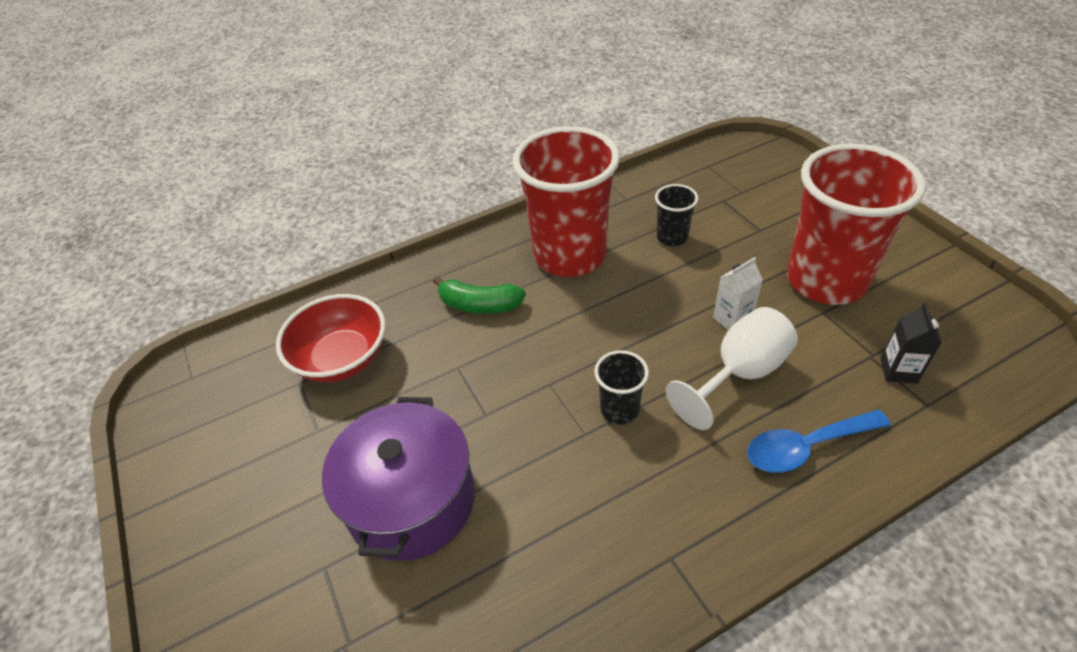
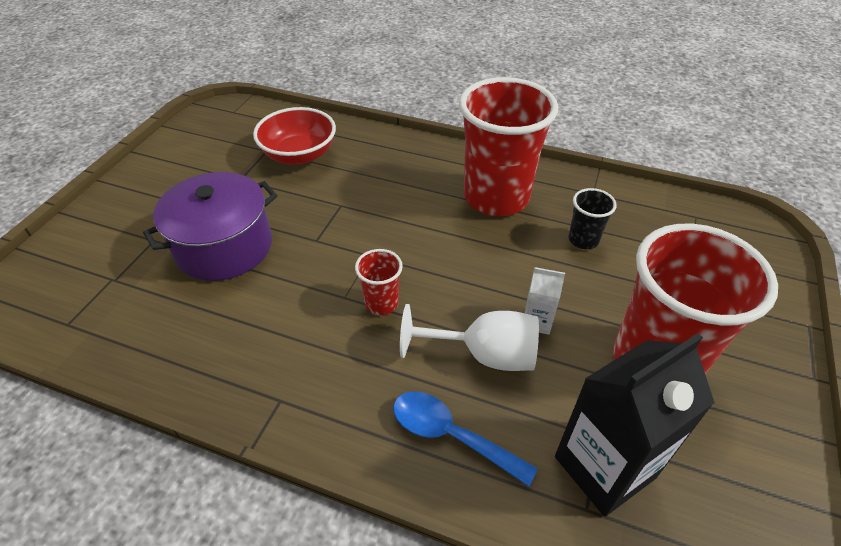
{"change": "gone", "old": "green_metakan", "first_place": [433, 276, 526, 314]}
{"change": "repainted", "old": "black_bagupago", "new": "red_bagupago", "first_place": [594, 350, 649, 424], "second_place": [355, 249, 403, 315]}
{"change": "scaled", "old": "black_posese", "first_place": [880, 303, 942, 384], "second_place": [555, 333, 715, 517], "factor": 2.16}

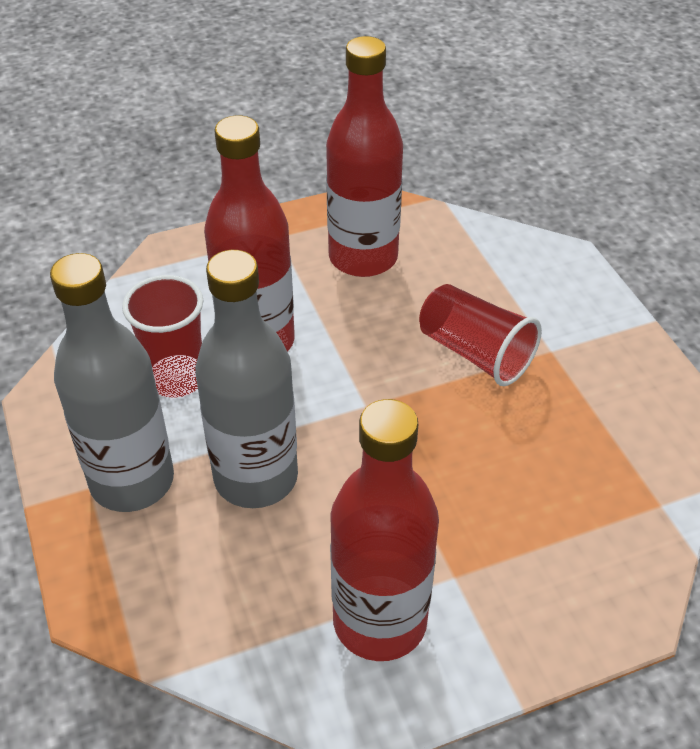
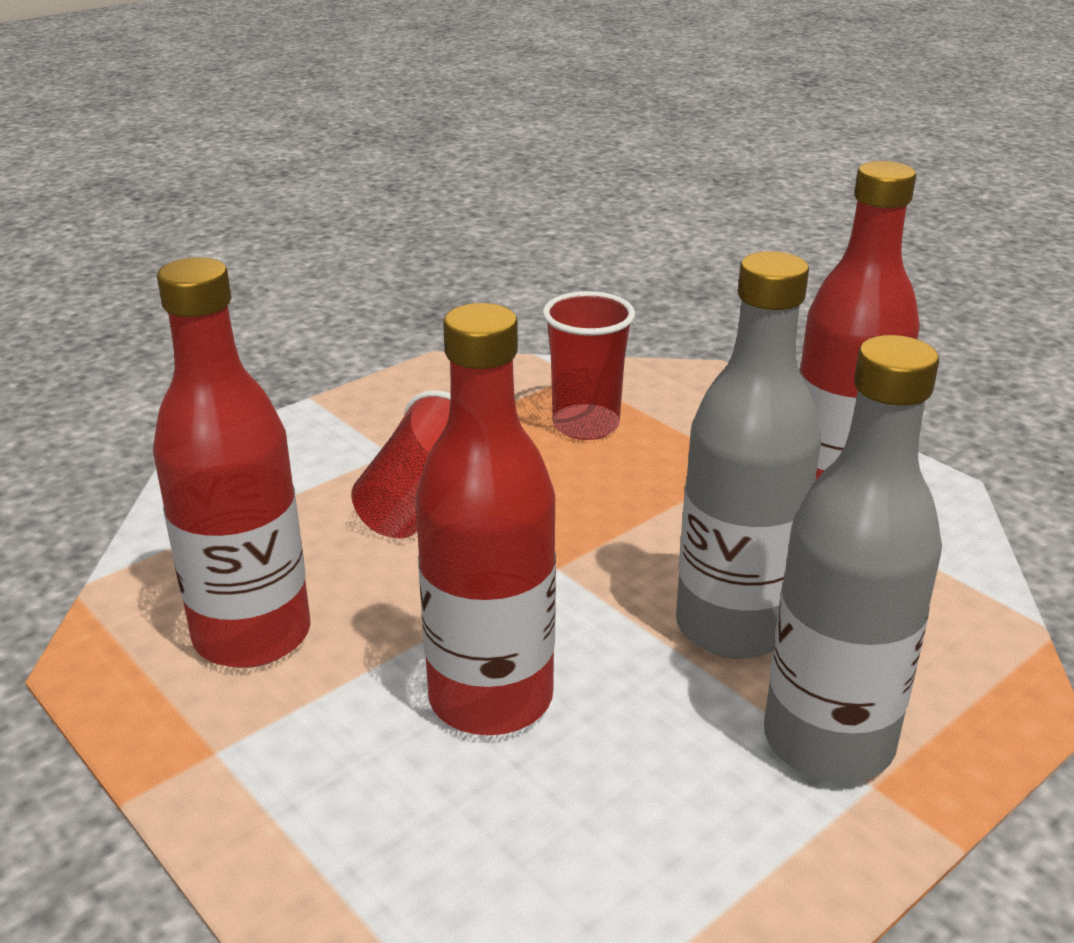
{"change": "shifted", "old": "red_bagupago", "first_place": [122, 275, 203, 398], "second_place": [543, 291, 635, 440]}

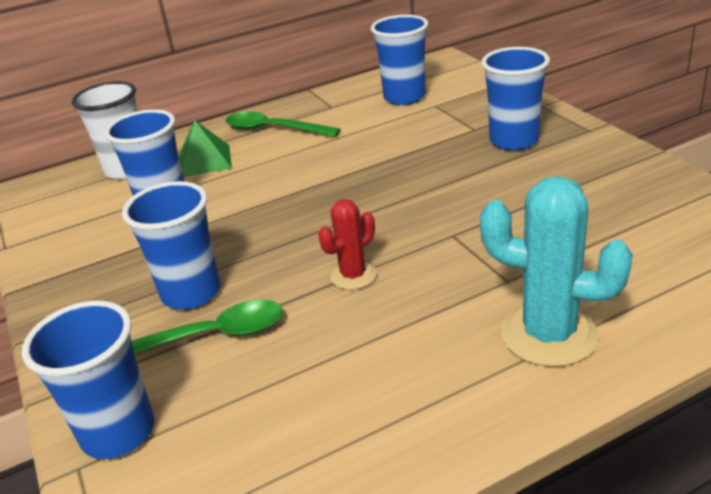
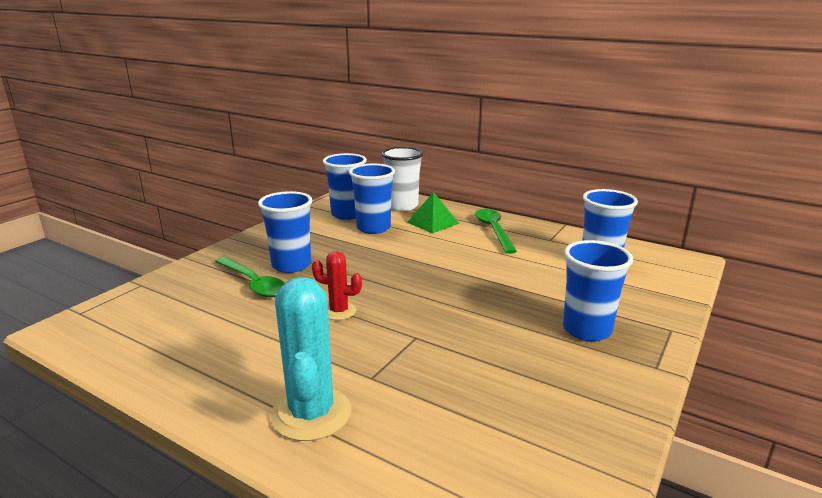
{"change": "shifted", "old": "blue_bagupago", "first_place": [22, 301, 154, 459], "second_place": [323, 153, 367, 220]}

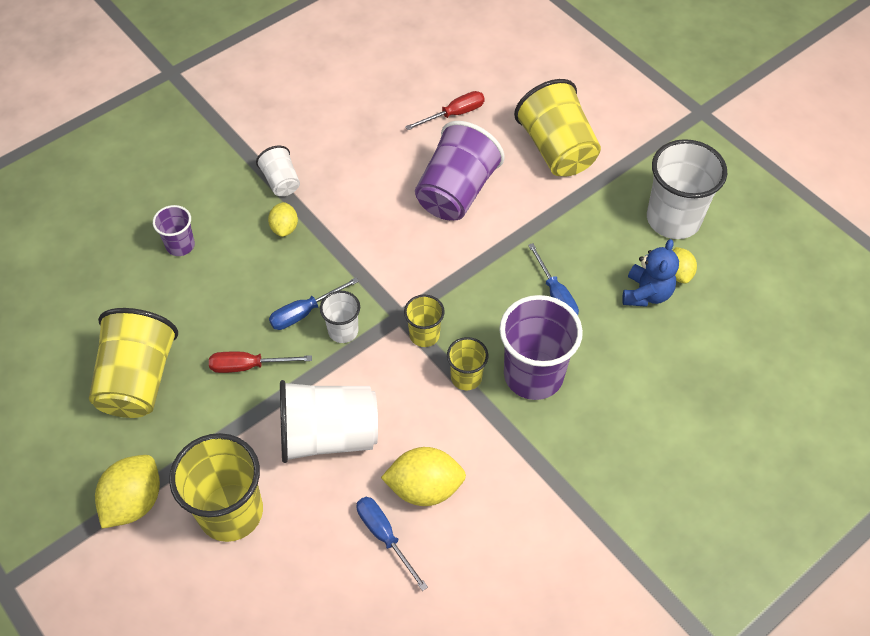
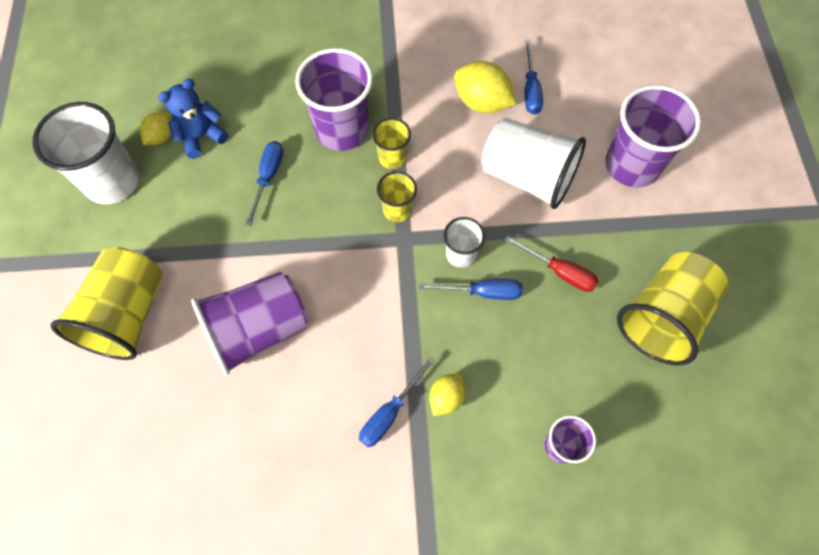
{"change": "gone", "old": "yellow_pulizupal", "first_place": [95, 455, 160, 529]}
{"change": "gone", "old": "white_bagupago", "first_place": [256, 146, 300, 196]}
{"change": "gone", "old": "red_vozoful", "first_place": [405, 91, 485, 130]}
{"change": "new", "new": "blue_vozoful", "second_place": [359, 356, 435, 447]}
{"change": "repainted", "old": "yellow_bagupago", "new": "purple_bagupago", "first_place": [169, 433, 263, 542], "second_place": [605, 85, 701, 188]}

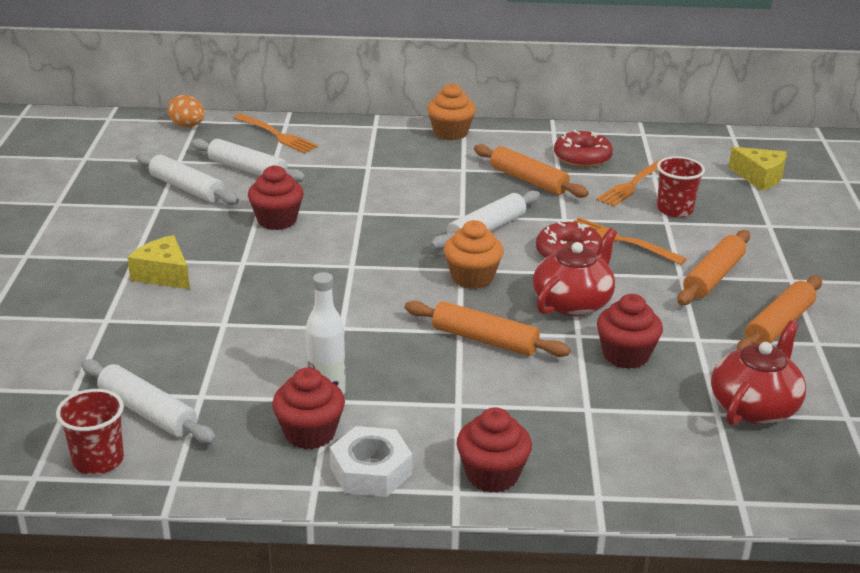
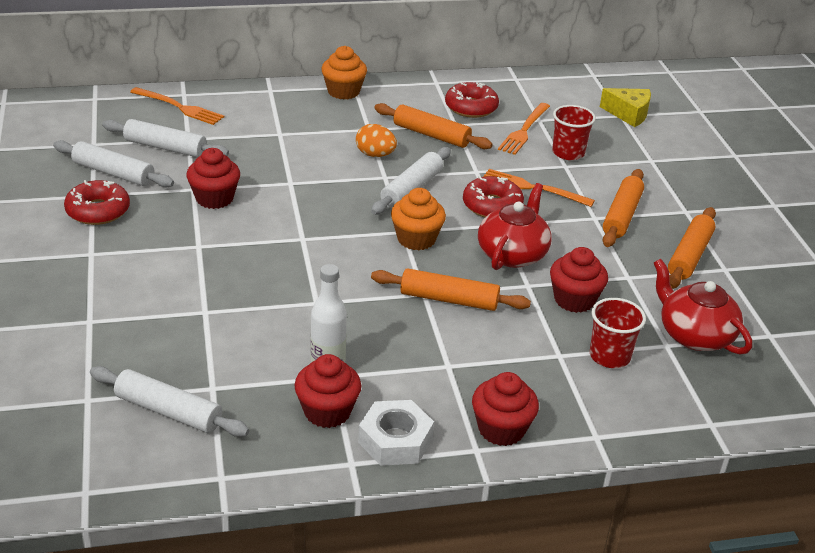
{"change": "gone", "old": "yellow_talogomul", "first_place": [127, 235, 190, 289]}
{"change": "new", "new": "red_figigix", "second_place": [64, 180, 130, 225]}
{"change": "shifted", "old": "red_bagupago", "first_place": [56, 389, 124, 475], "second_place": [590, 298, 646, 368]}
{"change": "shifted", "old": "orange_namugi", "first_place": [168, 95, 204, 127], "second_place": [356, 124, 397, 157]}
{"change": "rotated", "old": "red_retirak", "first_place": [711, 320, 806, 426], "second_place": [654, 259, 752, 355], "degrees": -60}

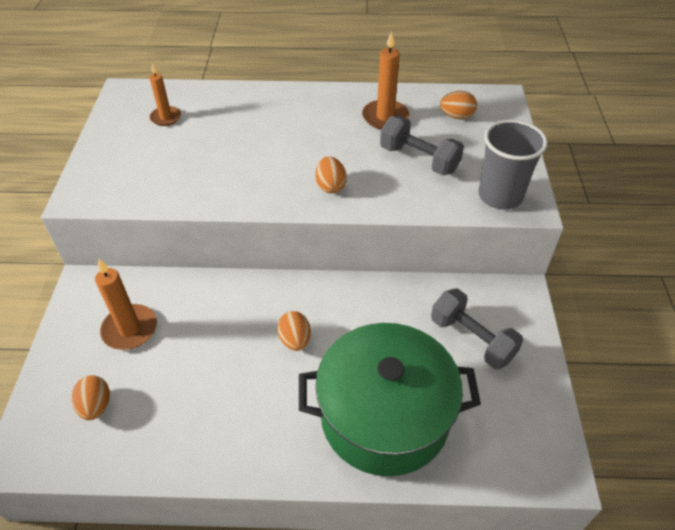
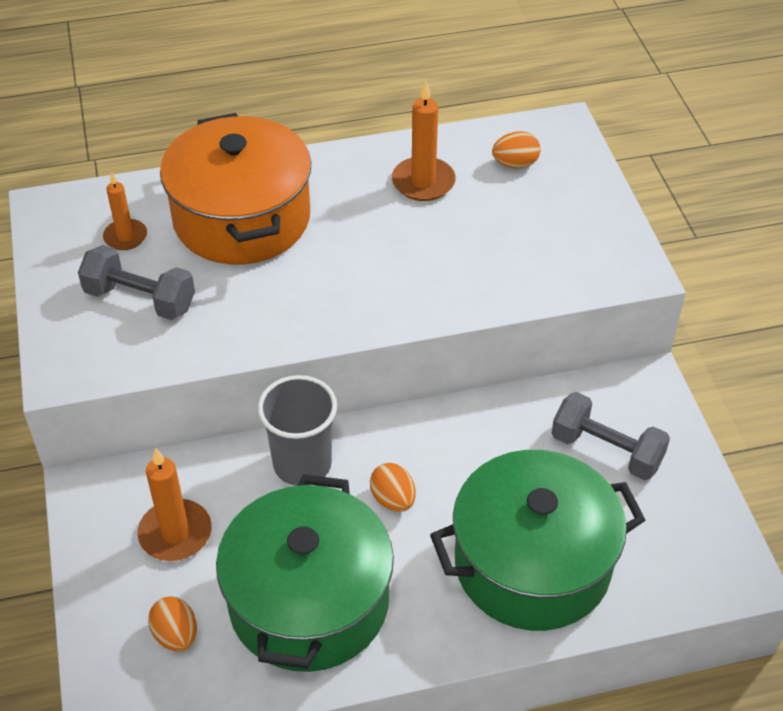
{"change": "gone", "old": "orange_namugi", "first_place": [316, 156, 347, 194]}
{"change": "new", "new": "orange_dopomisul", "second_place": [160, 113, 311, 264]}
{"change": "new", "new": "green_dopomisul", "second_place": [216, 474, 394, 672]}
{"change": "shifted", "old": "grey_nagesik", "first_place": [380, 116, 464, 176], "second_place": [78, 245, 195, 320]}
{"change": "shifted", "old": "grey_bagupago", "first_place": [479, 120, 548, 210], "second_place": [258, 375, 337, 486]}

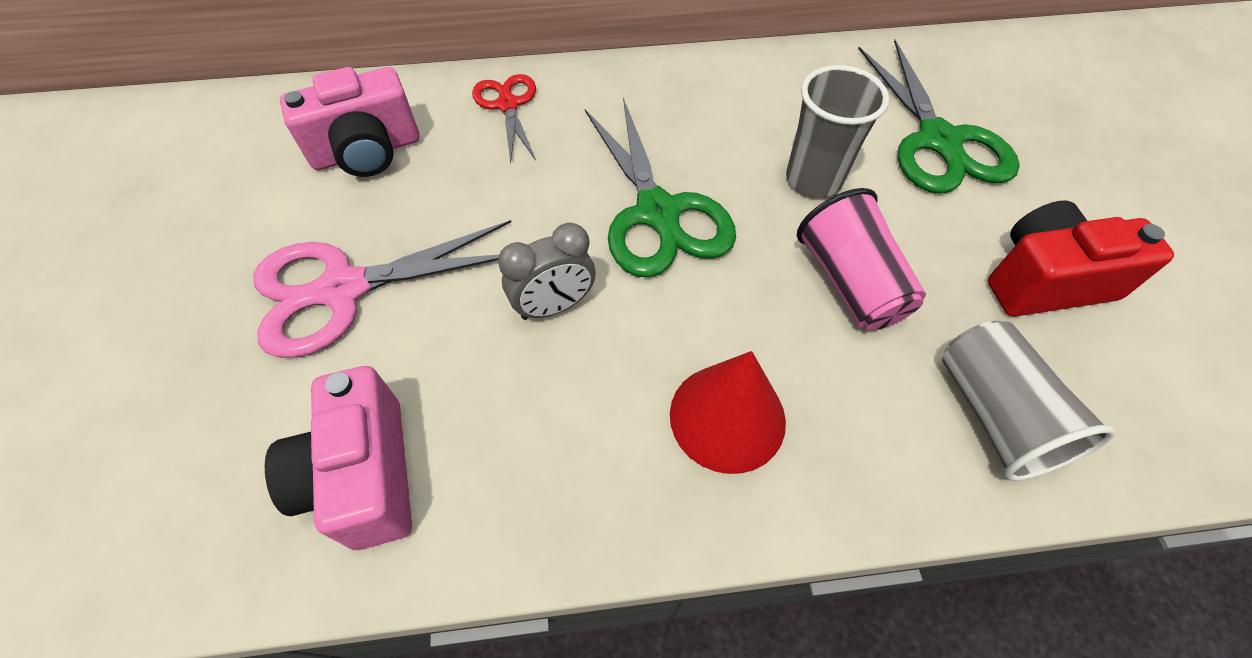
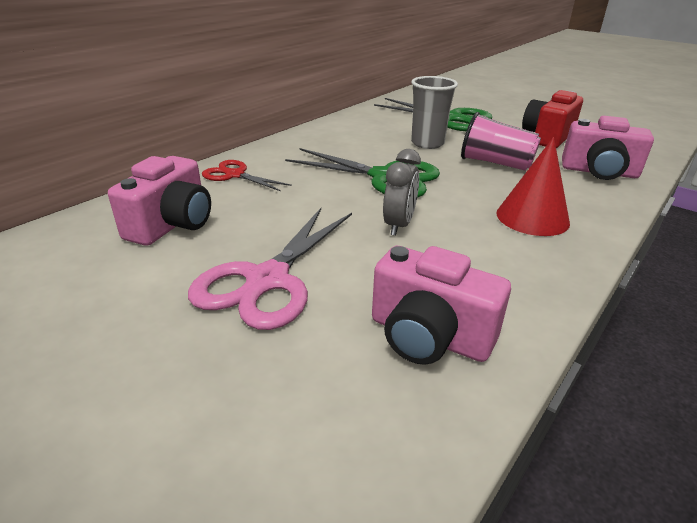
{"change": "swapped", "old": "grey_bagupago", "new": "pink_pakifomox", "first_place": [942, 321, 1115, 481], "second_place": [562, 116, 654, 180]}

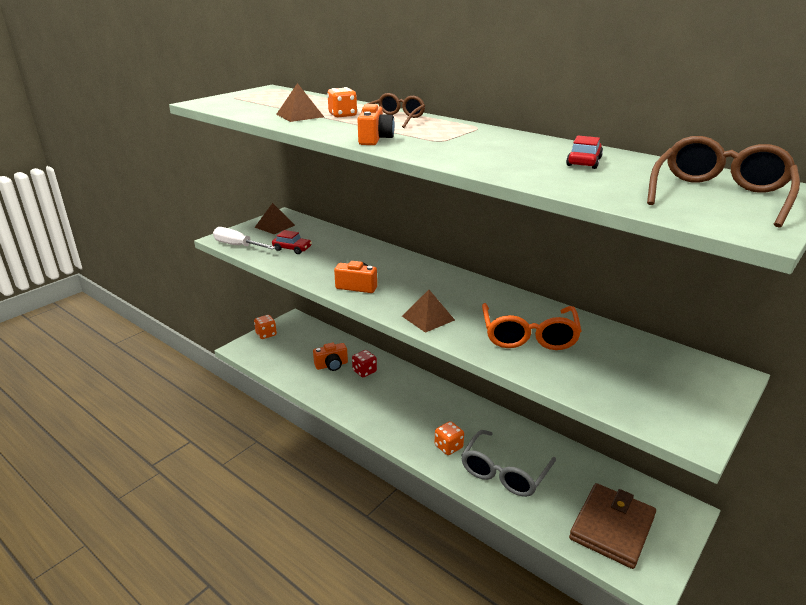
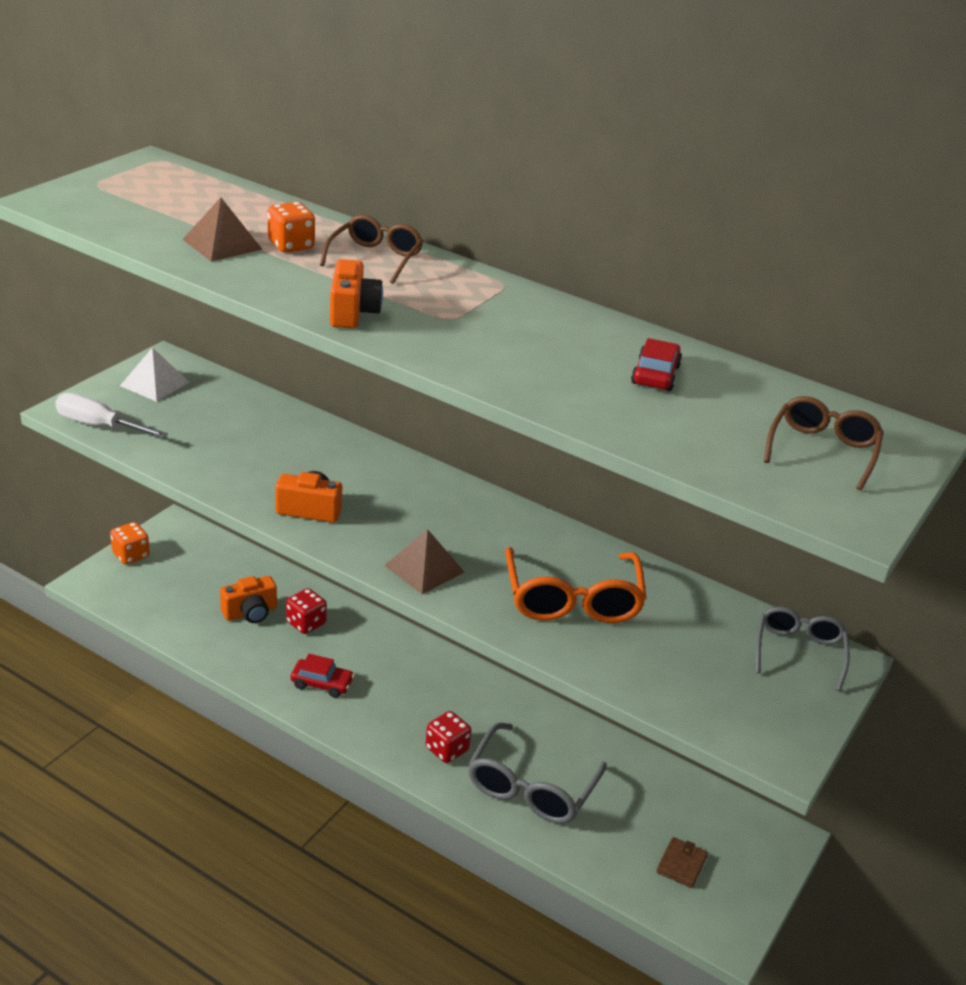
{"change": "new", "new": "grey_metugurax", "second_place": [756, 607, 850, 691]}
{"change": "shifted", "old": "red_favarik", "first_place": [272, 230, 312, 254], "second_place": [291, 654, 355, 698]}
{"change": "repainted", "old": "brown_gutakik", "new": "white_gutakik", "first_place": [254, 203, 295, 234], "second_place": [120, 347, 189, 402]}
{"change": "repainted", "old": "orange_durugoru", "new": "red_durugoru", "first_place": [435, 421, 464, 455], "second_place": [425, 711, 471, 763]}
{"change": "scaled", "old": "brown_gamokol", "first_place": [569, 483, 656, 569], "second_place": [656, 837, 708, 888], "factor": 0.43}
{"change": "scaled", "old": "brown_metugurax", "first_place": [647, 136, 800, 227], "second_place": [764, 396, 884, 490], "factor": 0.64}

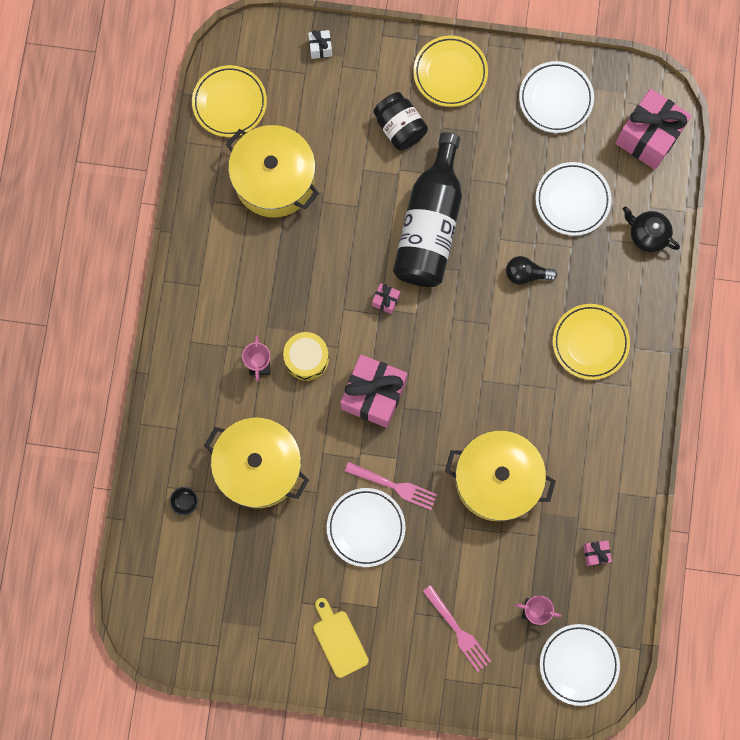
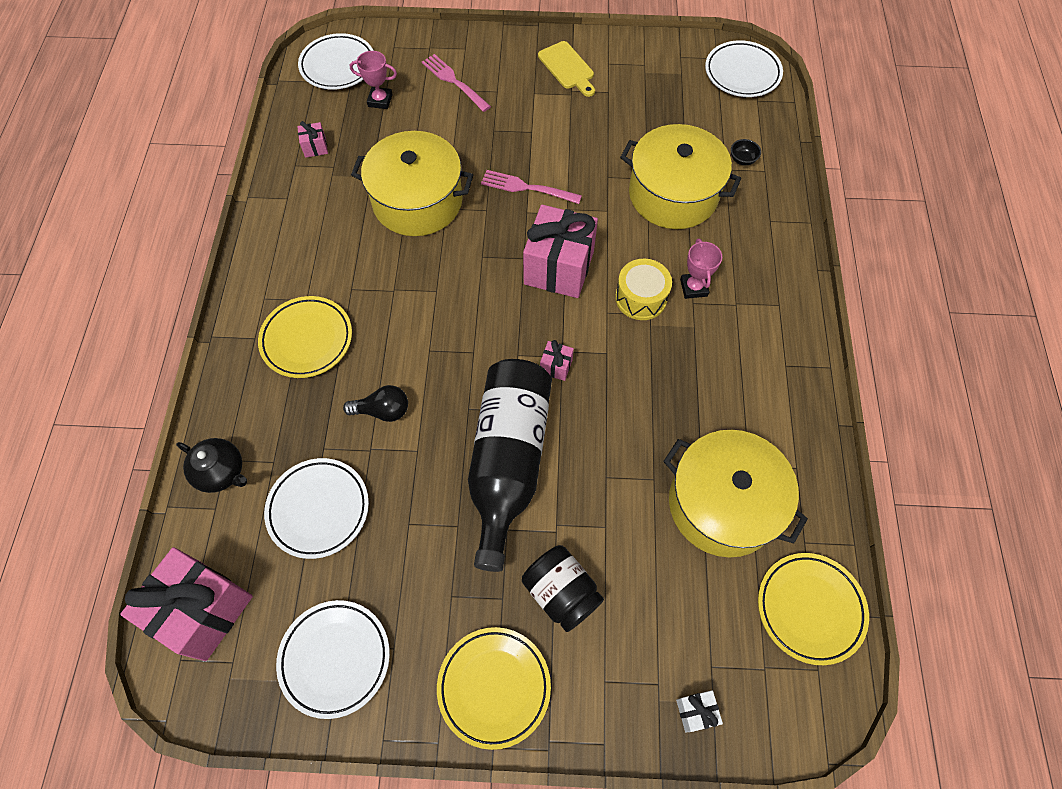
{"change": "shifted", "old": "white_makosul", "first_place": [327, 488, 406, 567], "second_place": [705, 40, 783, 97]}

